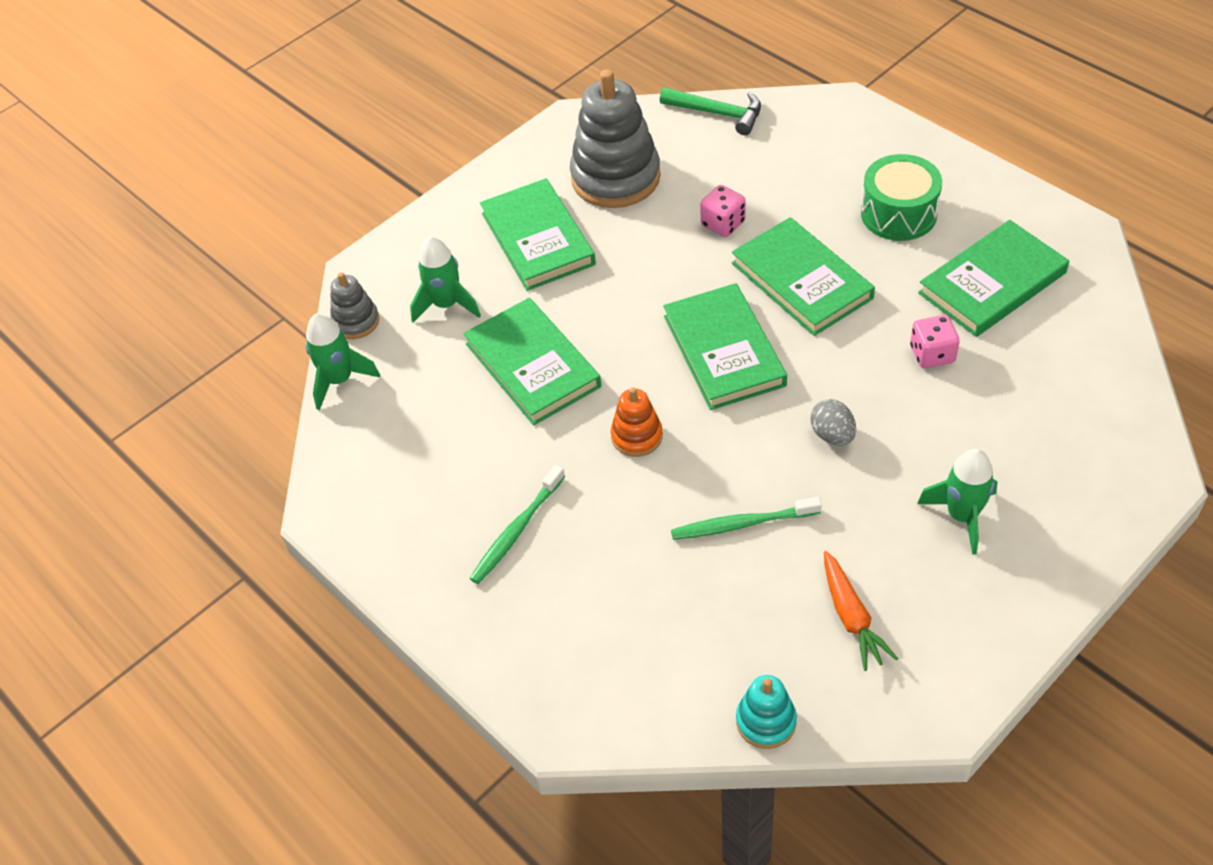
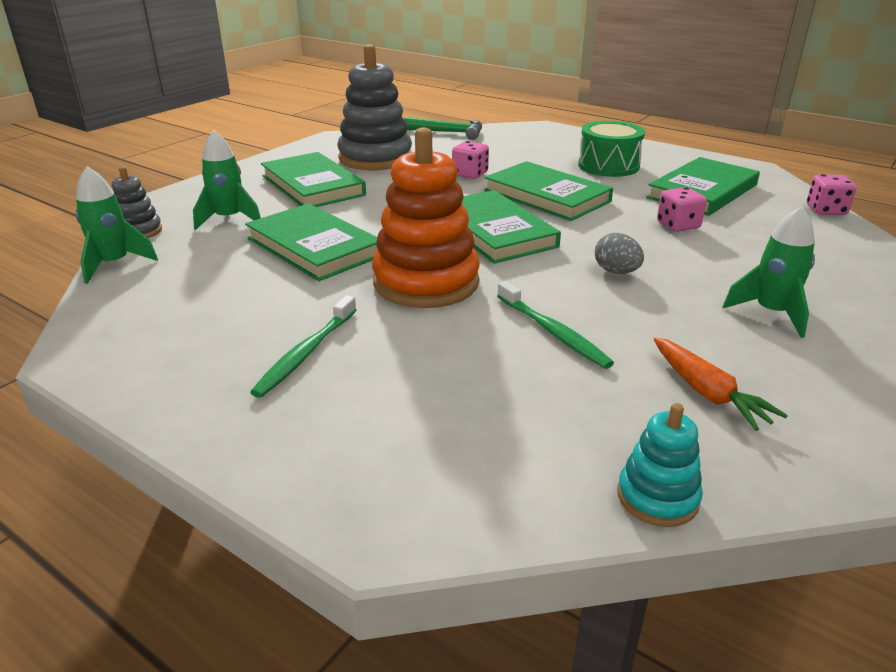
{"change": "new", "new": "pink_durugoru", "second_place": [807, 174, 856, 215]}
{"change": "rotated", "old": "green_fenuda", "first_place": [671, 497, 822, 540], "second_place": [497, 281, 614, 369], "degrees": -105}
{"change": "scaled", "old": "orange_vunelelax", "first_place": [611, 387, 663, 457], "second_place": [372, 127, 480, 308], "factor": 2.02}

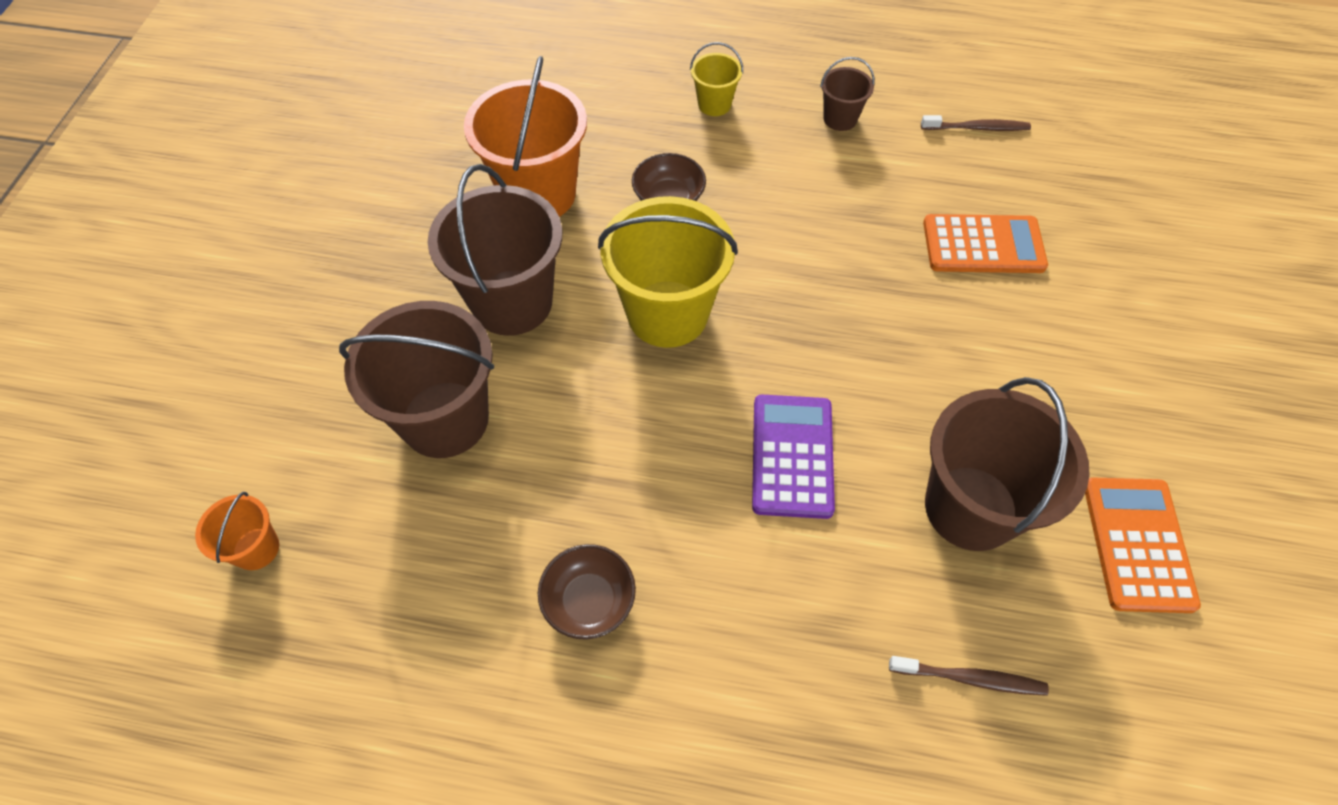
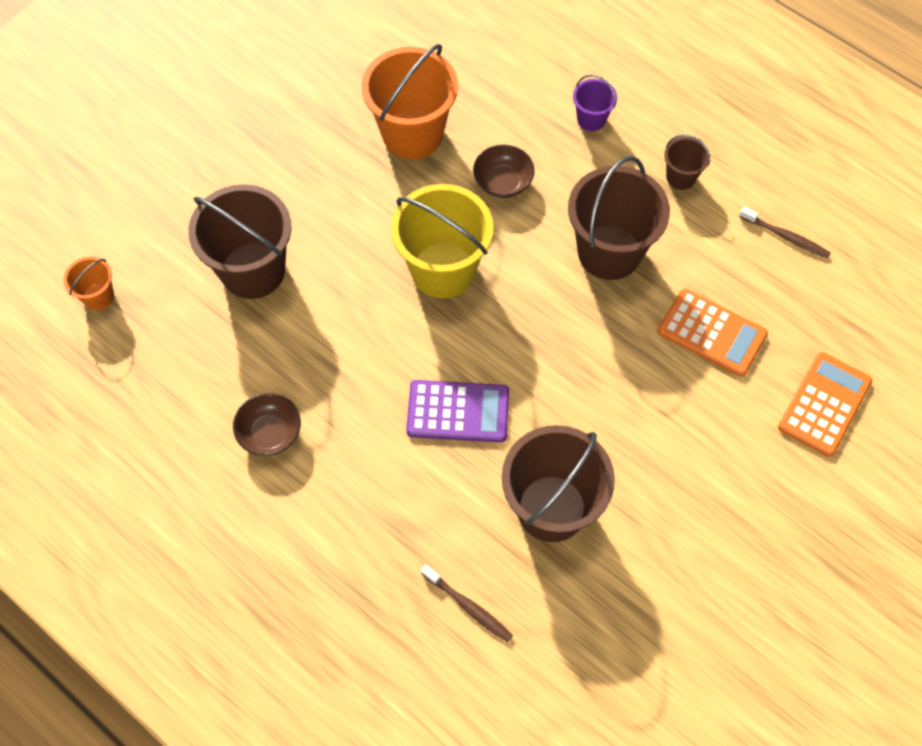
{"change": "shifted", "old": "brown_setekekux", "first_place": [428, 164, 562, 336], "second_place": [568, 156, 670, 280]}
{"change": "shifted", "old": "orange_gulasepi", "first_place": [1085, 478, 1201, 613], "second_place": [778, 352, 872, 457]}
{"change": "repainted", "old": "yellow_setekekux", "new": "purple_setekekux", "first_place": [690, 42, 743, 116], "second_place": [573, 74, 617, 131]}
{"change": "rotated", "old": "purple_gulasepi", "first_place": [752, 395, 835, 519], "second_place": [406, 380, 509, 442], "degrees": 60}

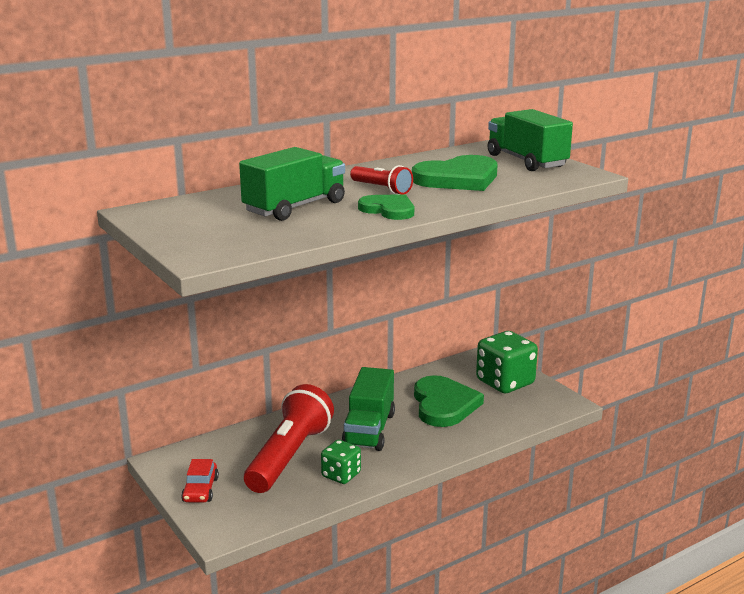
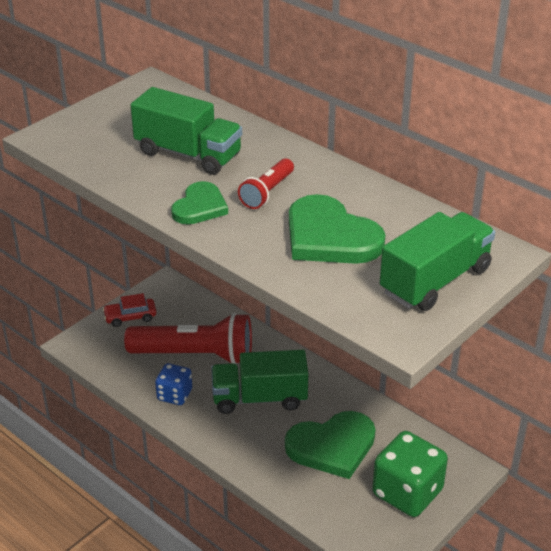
{"change": "repainted", "old": "green_durugoru", "new": "blue_durugoru", "first_place": [321, 440, 361, 484], "second_place": [155, 363, 192, 405]}

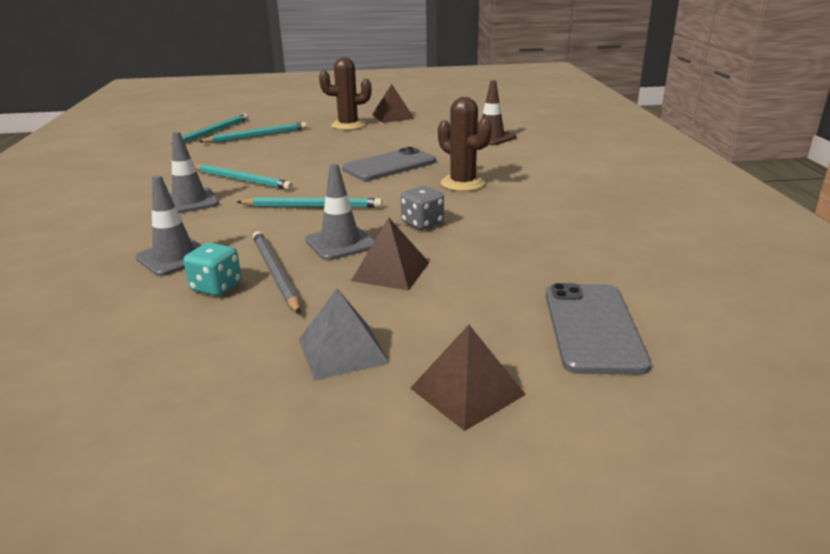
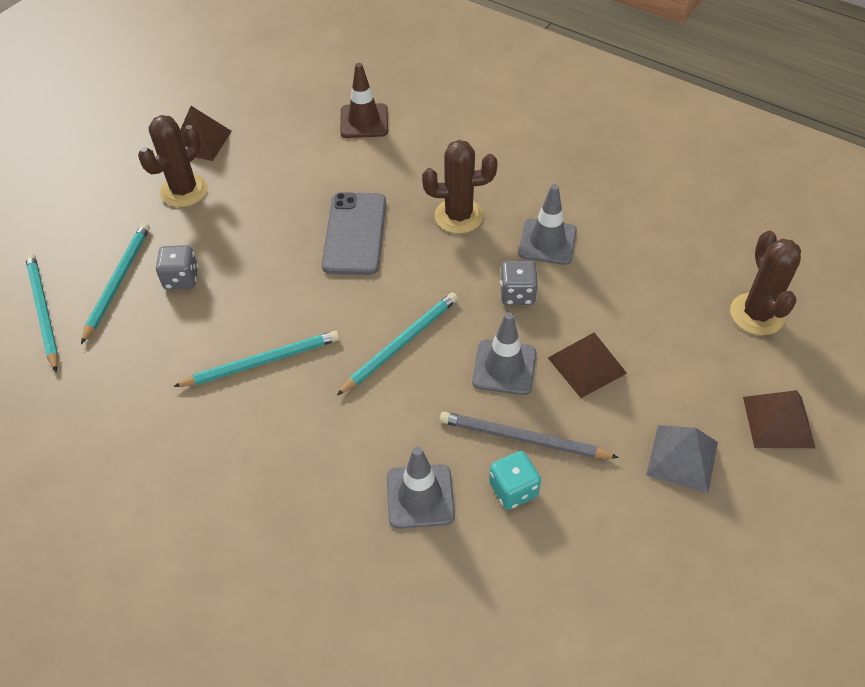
{"change": "new", "new": "grey_durugoru", "second_place": [156, 245, 198, 289]}
{"change": "shifted", "old": "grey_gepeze", "first_place": [170, 132, 219, 213], "second_place": [518, 184, 577, 265]}
{"change": "swapped", "old": "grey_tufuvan", "new": "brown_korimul", "first_place": [546, 283, 651, 375], "second_place": [730, 231, 801, 335]}

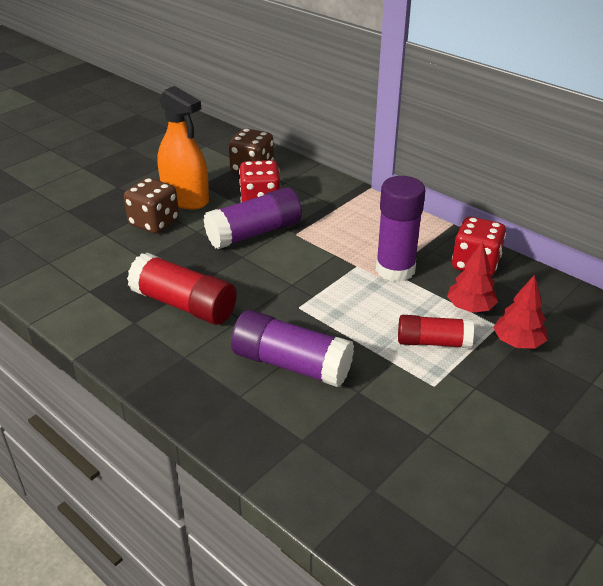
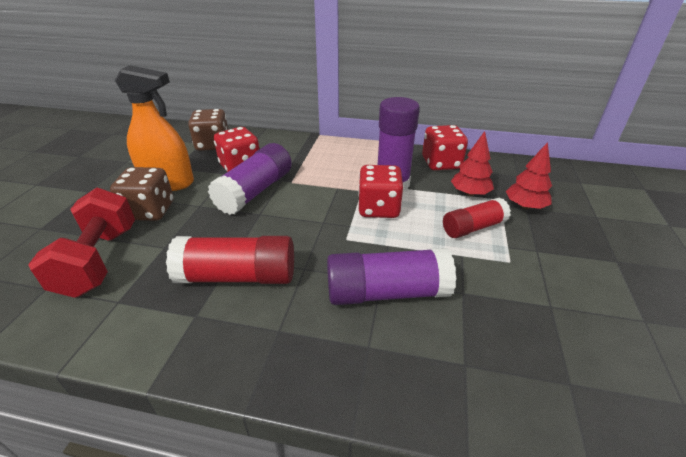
{"change": "new", "new": "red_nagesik", "second_place": [28, 188, 135, 298]}
{"change": "new", "new": "red_durugoru", "second_place": [358, 165, 404, 218]}

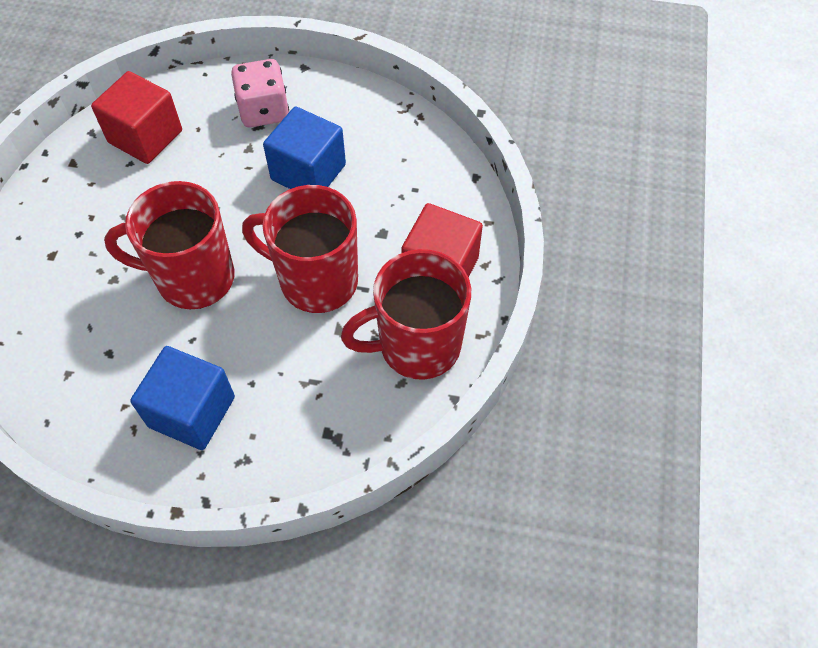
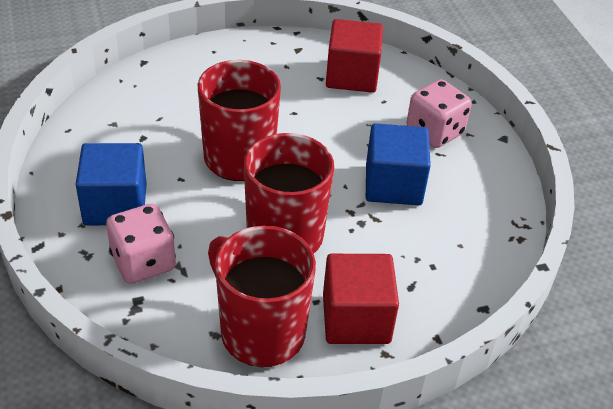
{"change": "new", "new": "pink_durugoru", "second_place": [106, 204, 176, 284]}

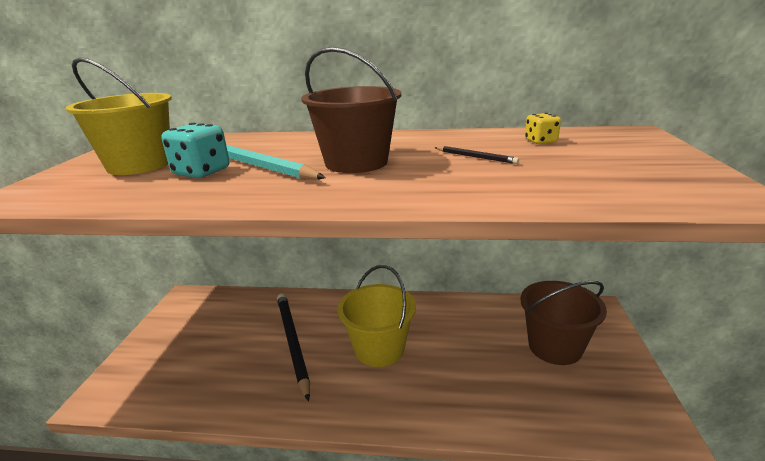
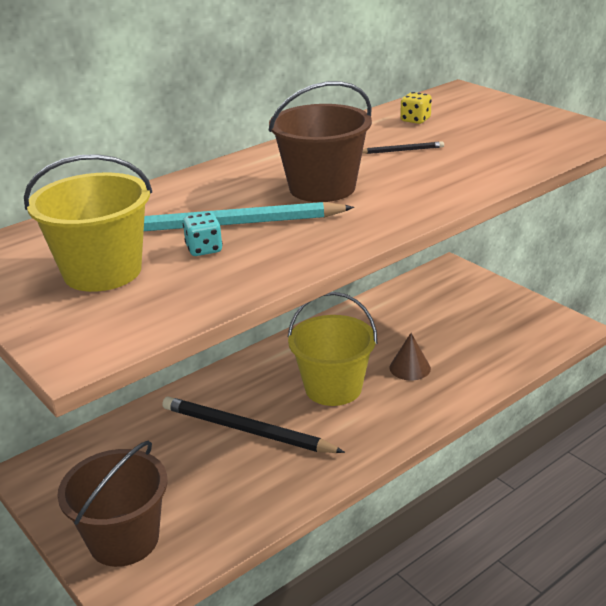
{"change": "new", "new": "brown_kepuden", "second_place": [390, 333, 431, 380]}
{"change": "shifted", "old": "brown_setekekux", "first_place": [520, 281, 607, 365], "second_place": [57, 441, 168, 567]}
{"change": "scaled", "old": "turquoise_durugoru", "first_place": [162, 123, 229, 178], "second_place": [183, 212, 223, 256], "factor": 0.63}

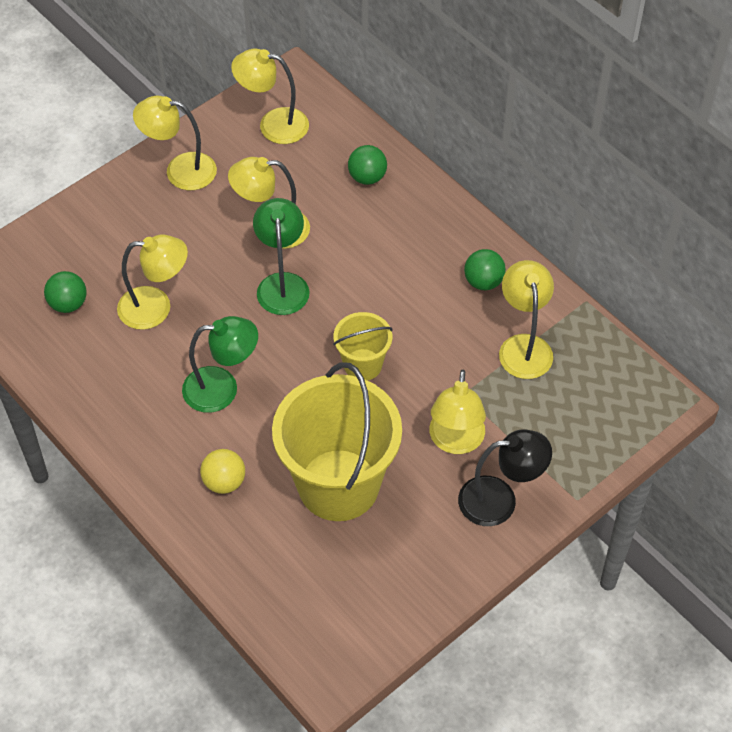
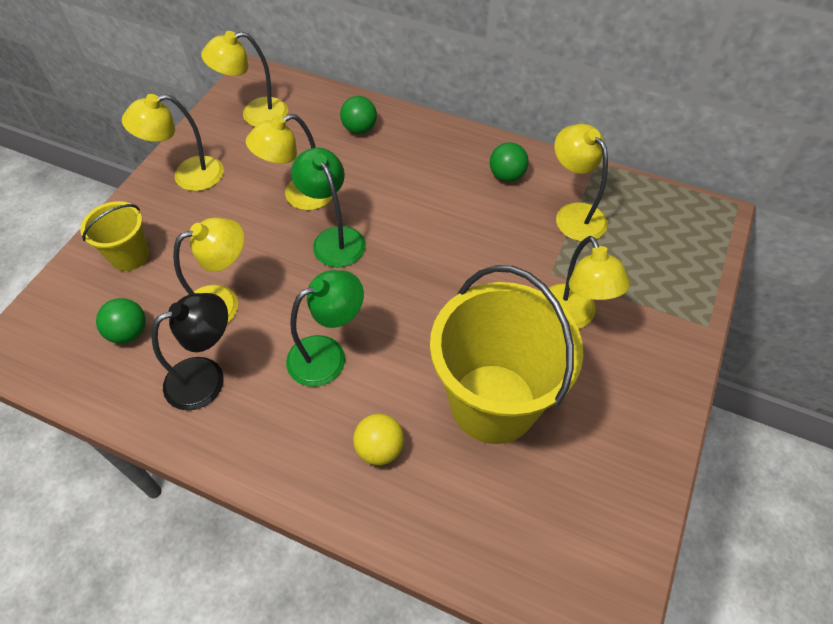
{"change": "shifted", "old": "yellow_setekekux", "first_place": [333, 312, 393, 381], "second_place": [80, 201, 149, 271]}
{"change": "shifted", "old": "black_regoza", "first_place": [458, 430, 552, 526], "second_place": [152, 293, 228, 411]}

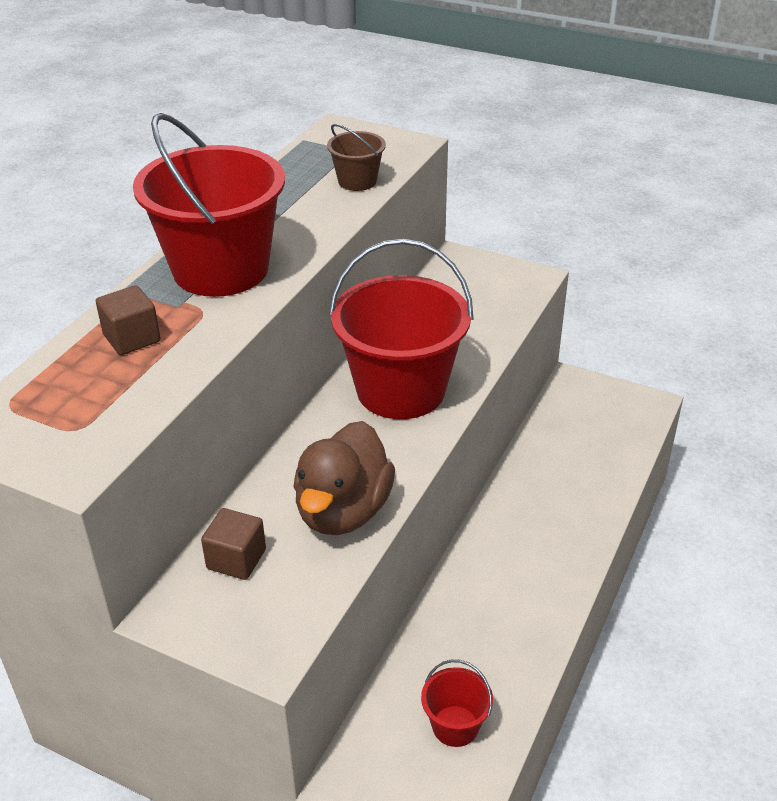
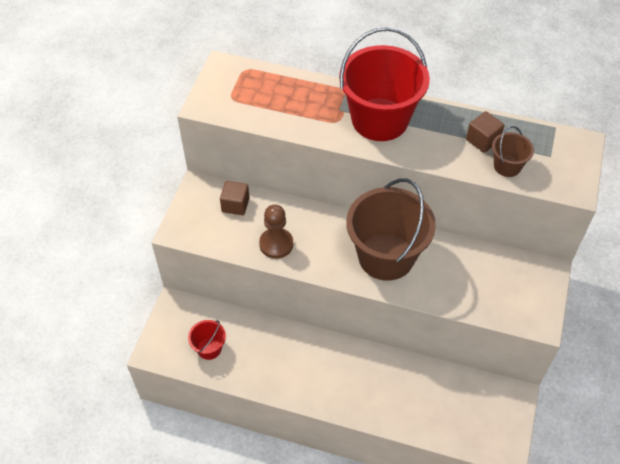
{"change": "shifted", "old": "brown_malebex", "first_place": [96, 285, 161, 355], "second_place": [466, 111, 505, 153]}
{"change": "swapped", "old": "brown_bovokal", "new": "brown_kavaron", "first_place": [293, 421, 395, 535], "second_place": [259, 205, 293, 259]}
{"change": "repainted", "old": "red_setekekux", "new": "brown_setekekux", "first_place": [329, 239, 474, 419], "second_place": [346, 178, 436, 281]}

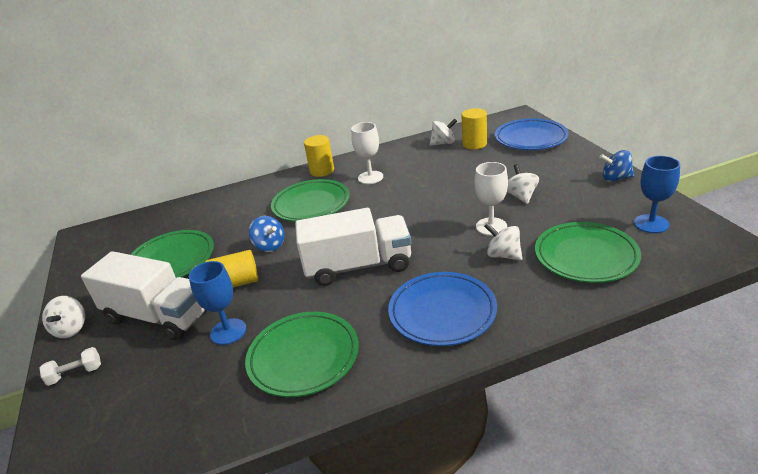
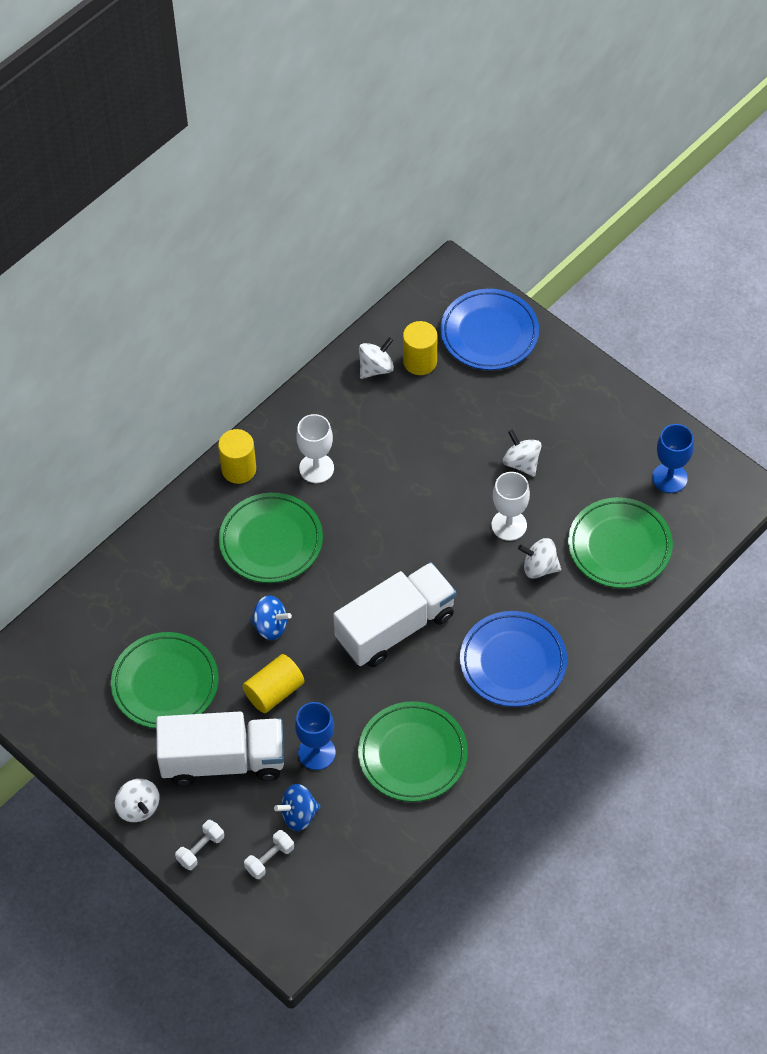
{"change": "new", "new": "white_nagesik", "second_place": [244, 830, 294, 879]}
{"change": "shifted", "old": "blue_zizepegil", "first_place": [599, 150, 634, 182], "second_place": [274, 784, 321, 831]}

